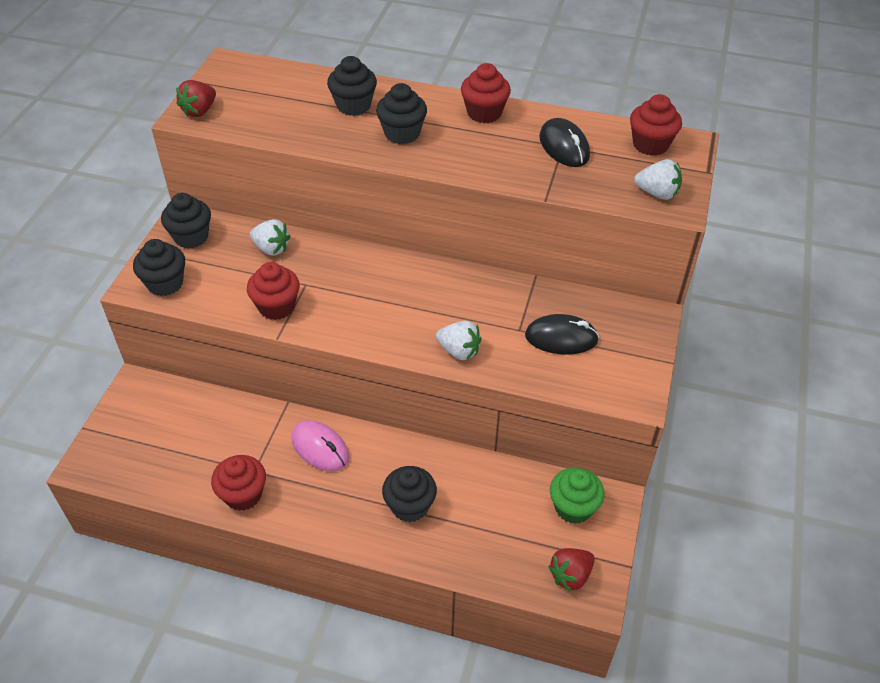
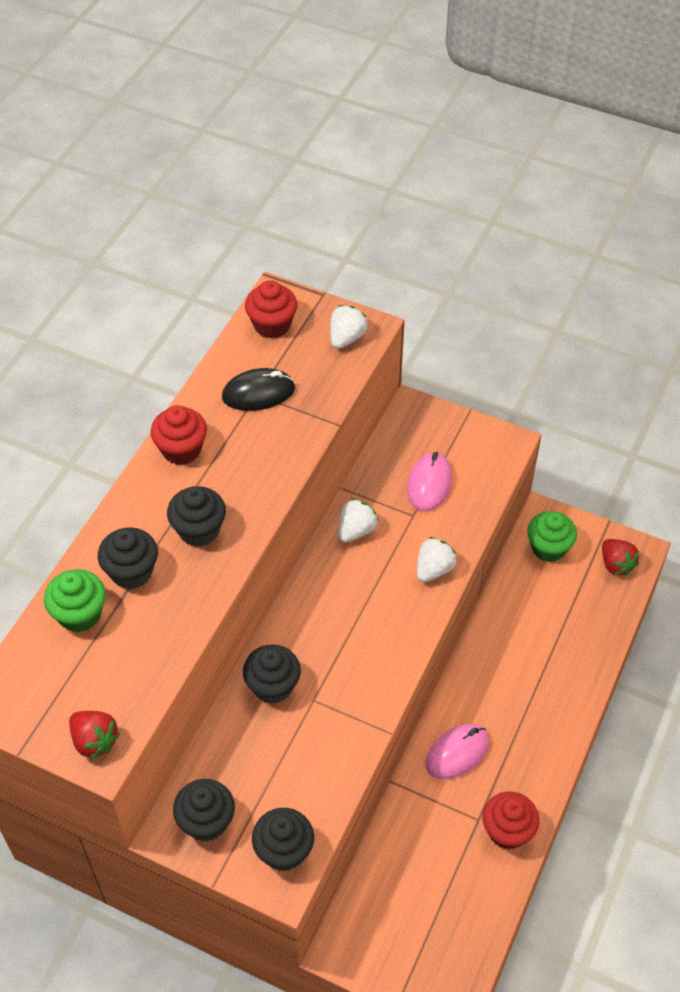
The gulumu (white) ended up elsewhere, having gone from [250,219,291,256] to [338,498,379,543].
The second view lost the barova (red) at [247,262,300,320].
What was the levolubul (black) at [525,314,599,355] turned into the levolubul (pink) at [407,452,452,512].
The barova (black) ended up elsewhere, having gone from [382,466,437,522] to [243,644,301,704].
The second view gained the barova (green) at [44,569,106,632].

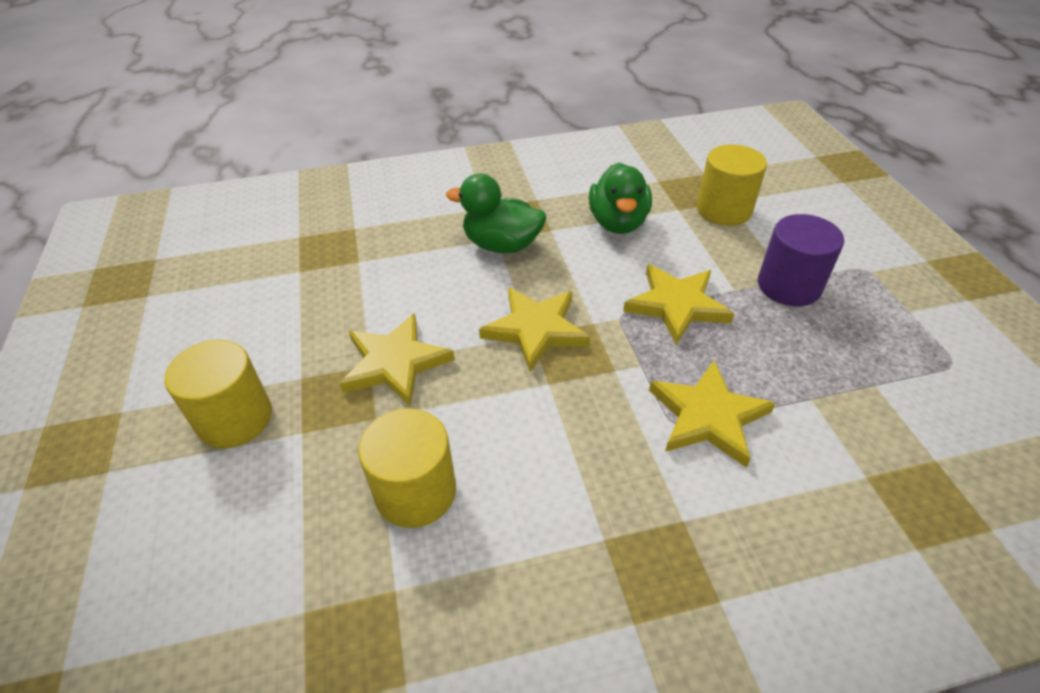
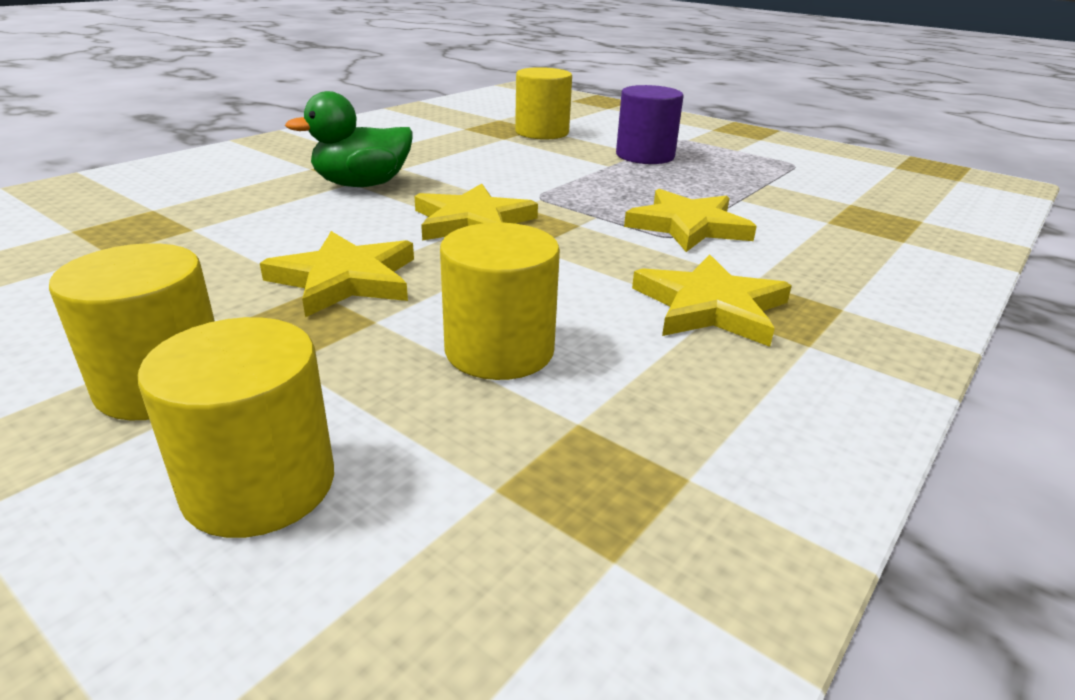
The second view lost the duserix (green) at [589,162,652,234].
The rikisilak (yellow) ended up elsewhere, having gone from [623,264,734,345] to [632,254,792,347].
The second view gained the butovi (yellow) at [138,317,334,538].

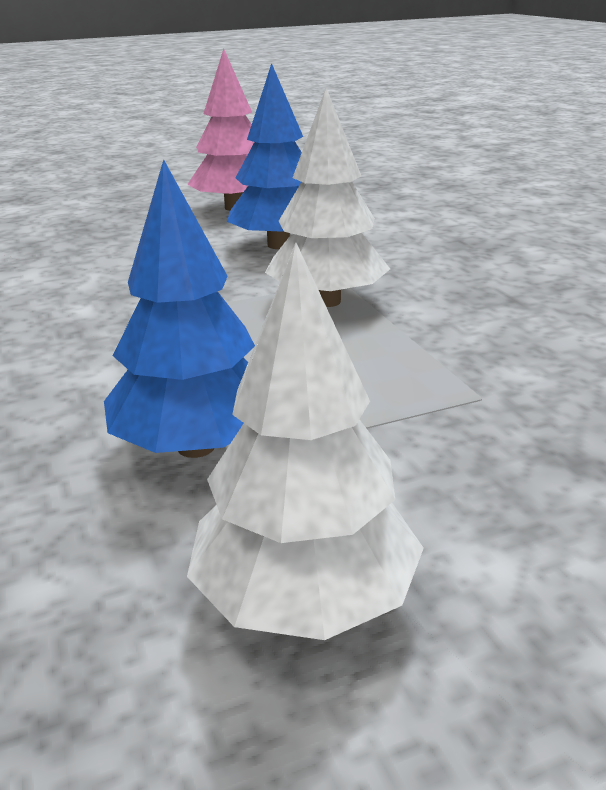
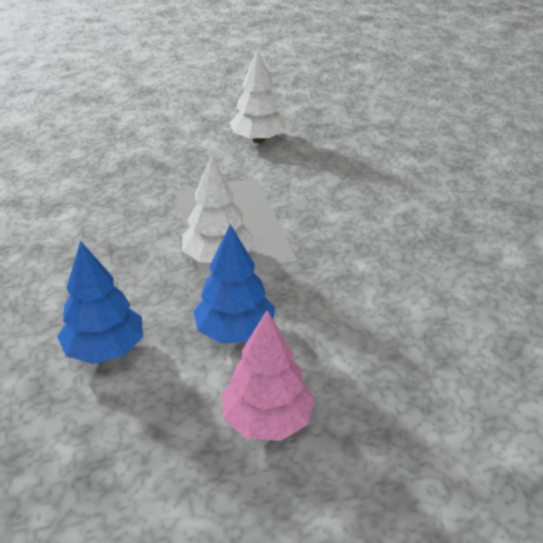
The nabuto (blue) ended up elsewhere, having gone from [104,159,255,458] to [57,241,143,364].

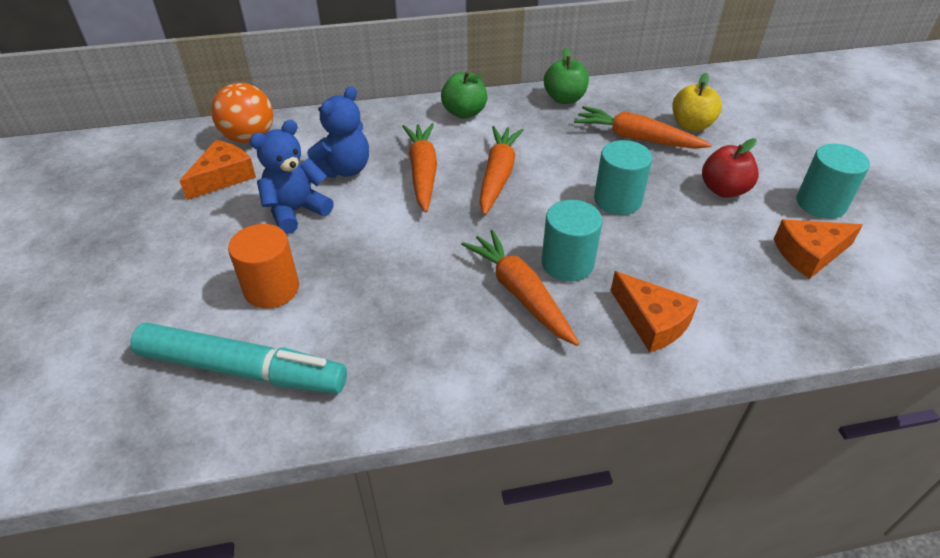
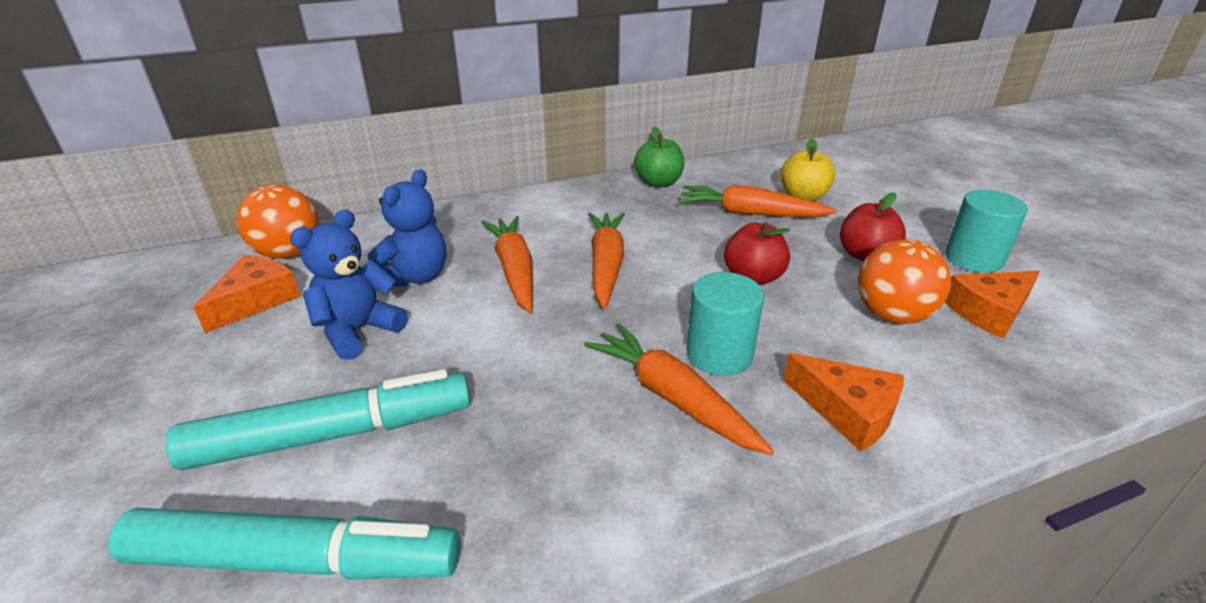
The second view lost the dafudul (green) at [441,71,487,119].
Where the butovi (turquoise) stood at [594,140,652,215], the dafudul (red) came to stand at [724,222,791,285].
Where the butovi (orange) stood at [228,224,299,309], the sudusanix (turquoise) came to stand at [166,369,470,470].
The second view gained the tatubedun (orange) at [858,239,951,324].

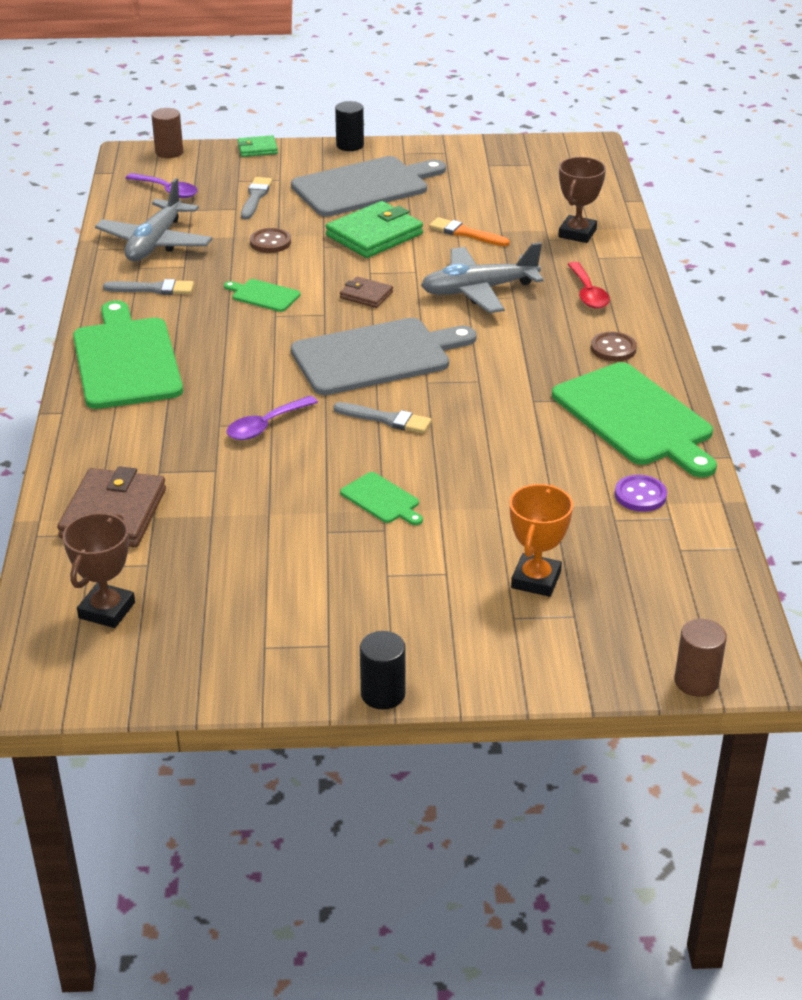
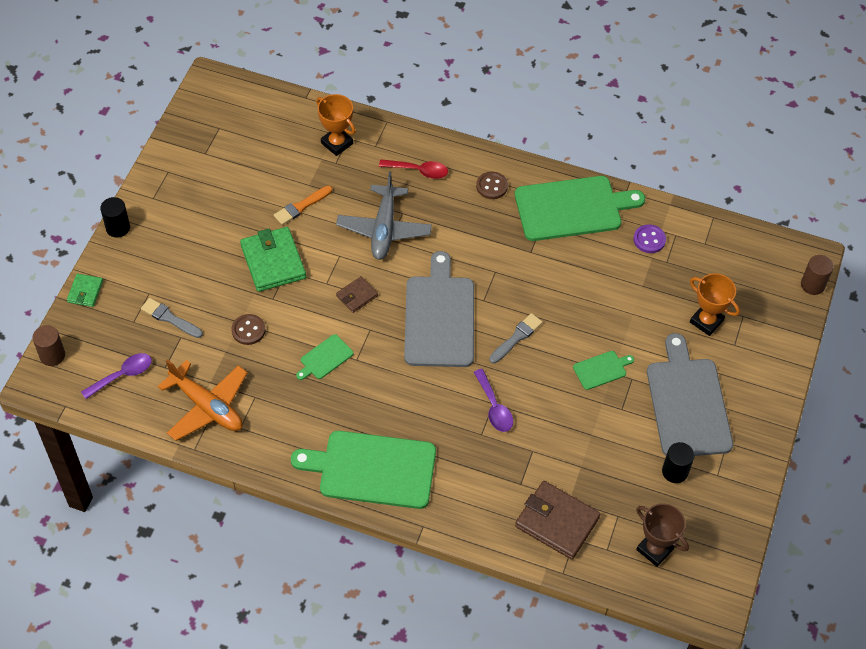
The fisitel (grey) ended up elsewhere, having gone from [291,156,446,217] to [647,333,733,456].
What was the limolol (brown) at [558,157,606,243] turned into the limolol (orange) at [316,94,356,156].
What was the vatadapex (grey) at [95,178,212,261] turned into the vatadapex (orange) at [158,359,248,441].
The second view lost the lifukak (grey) at [103,279,194,295].
The butovi (black) ended up elsewhere, having gone from [360,631,406,710] to [662,442,695,483].

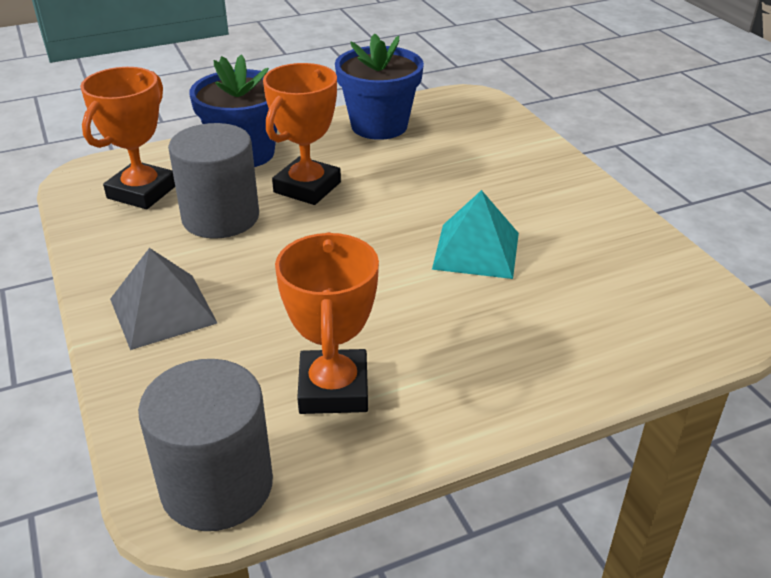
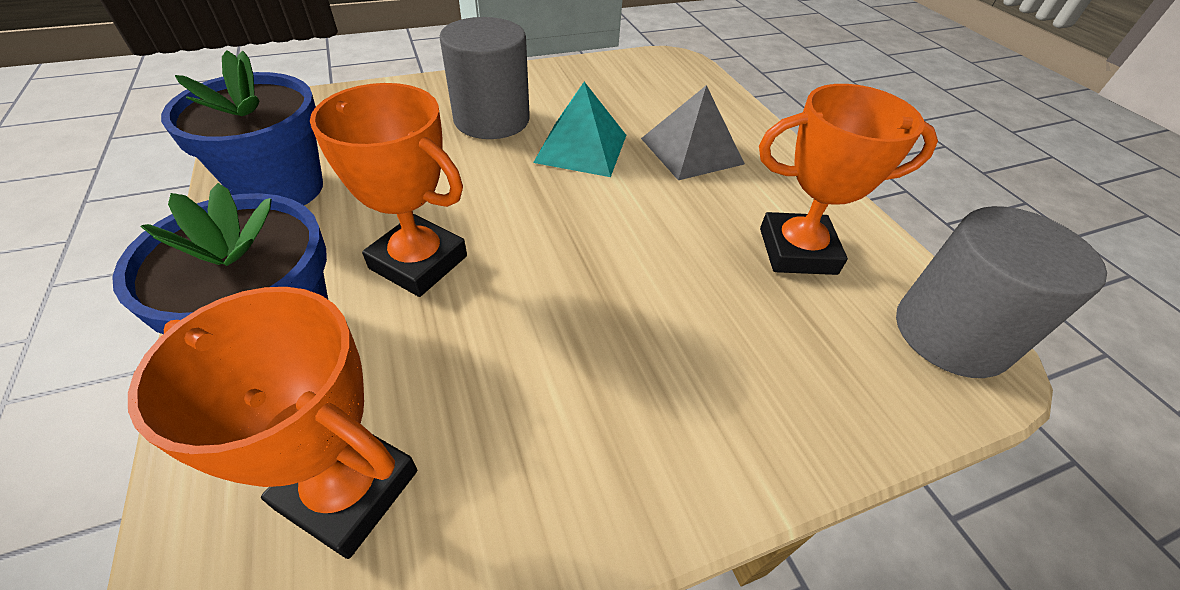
The butovi (grey) ended up elsewhere, having gone from [168,123,259,239] to [440,17,530,139].
The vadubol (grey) ended up elsewhere, having gone from [110,248,218,350] to [641,85,745,180].

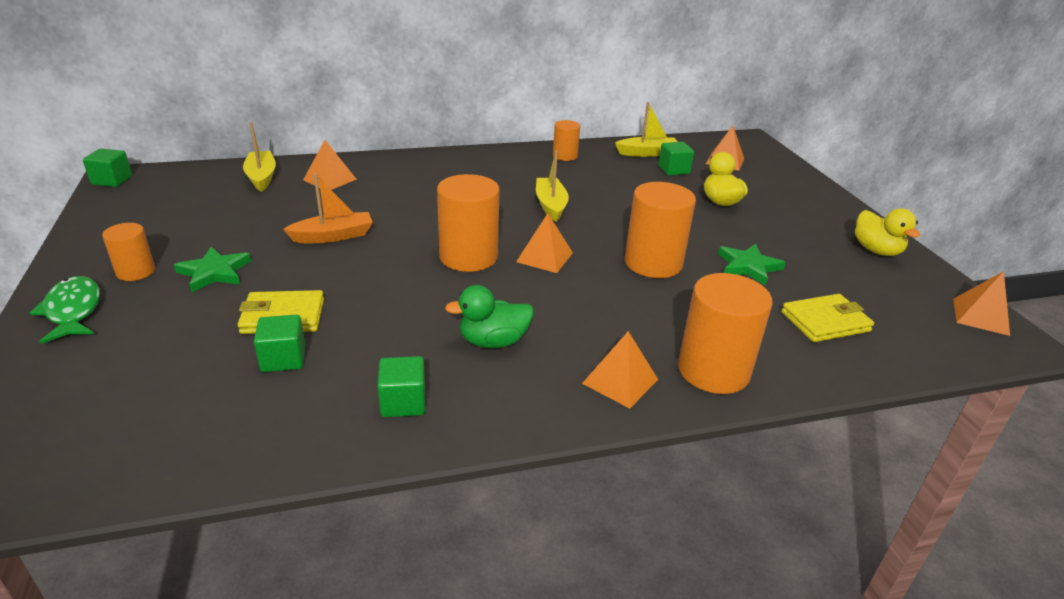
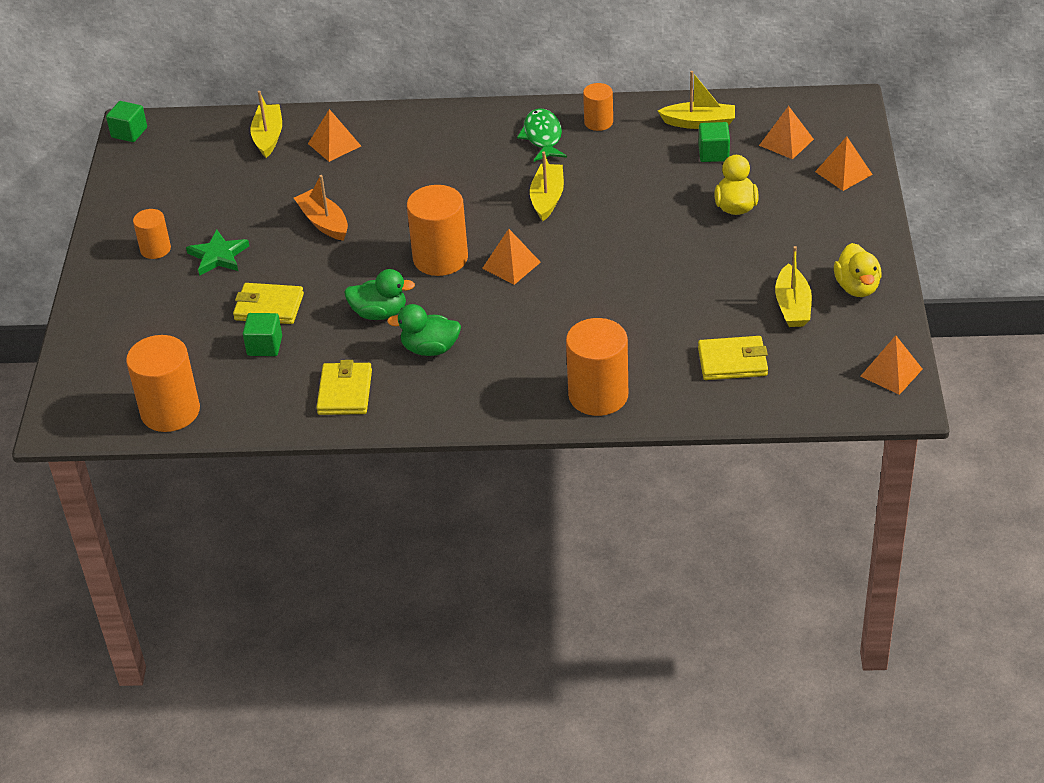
The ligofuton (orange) at [283,174,373,243] ended up facing another way, 120 degrees counterclockwise from before.
The butovi (orange) ended up elsewhere, having gone from [625,182,696,278] to [126,335,200,432].
The second view lost the rikisilak (green) at [718,244,786,286].
The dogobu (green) ended up elsewhere, having gone from [29,276,100,344] to [517,109,567,162].
The vadubol (orange) ended up elsewhere, having gone from [582,331,658,409] to [815,137,873,191].
Where the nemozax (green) stood at [378,356,425,417], the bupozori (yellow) came to stand at [316,360,372,415].
The second view gained the ligofuton (yellow) at [775,246,812,327].
The second view gained the duserix (green) at [344,269,415,320].

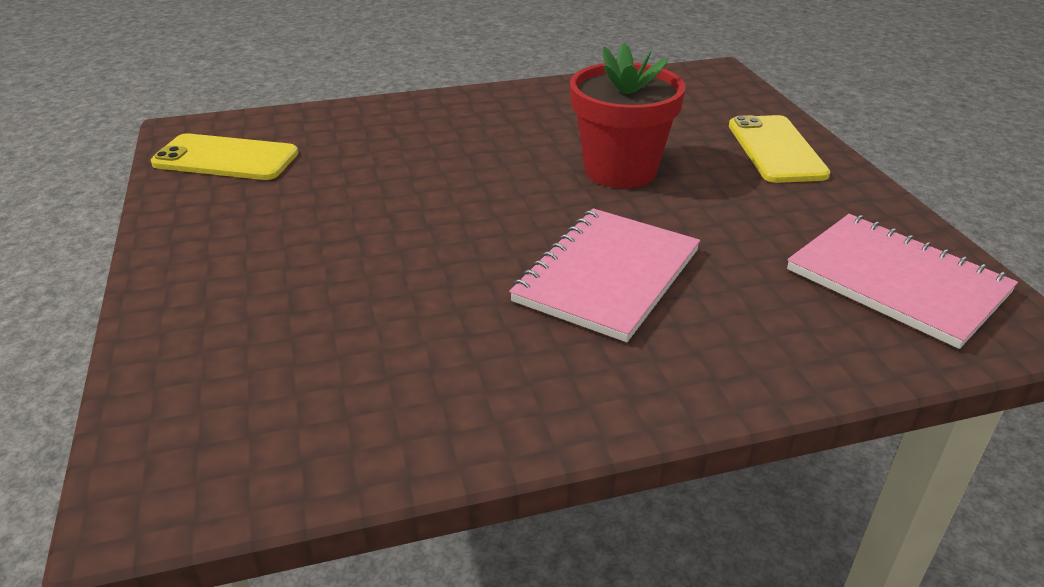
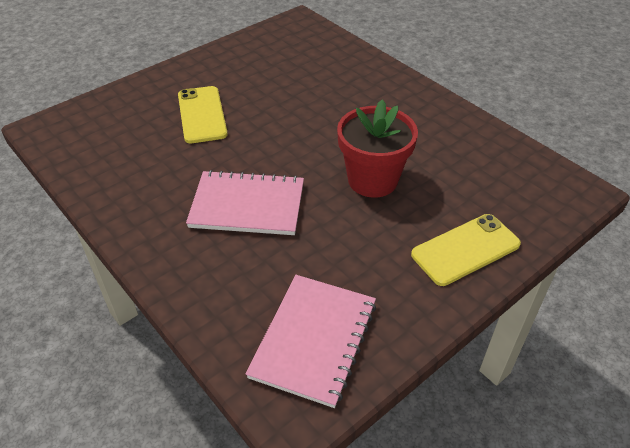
The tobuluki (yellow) ended up elsewhere, having gone from [151,133,298,180] to [178,86,228,143].

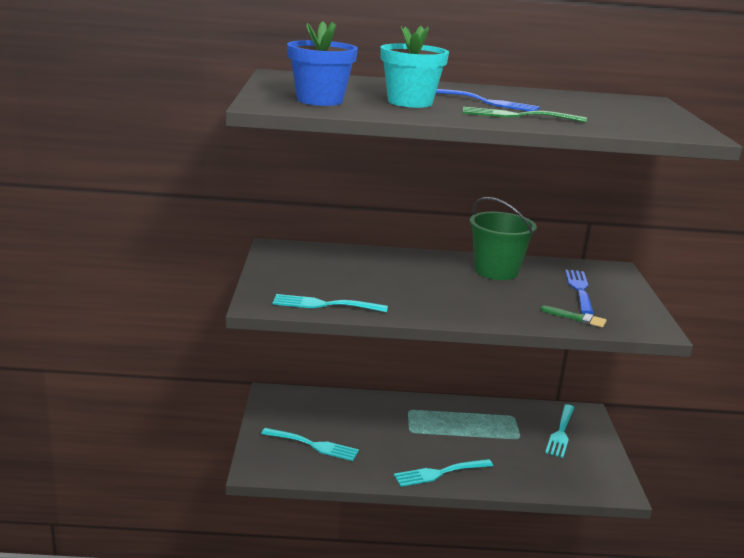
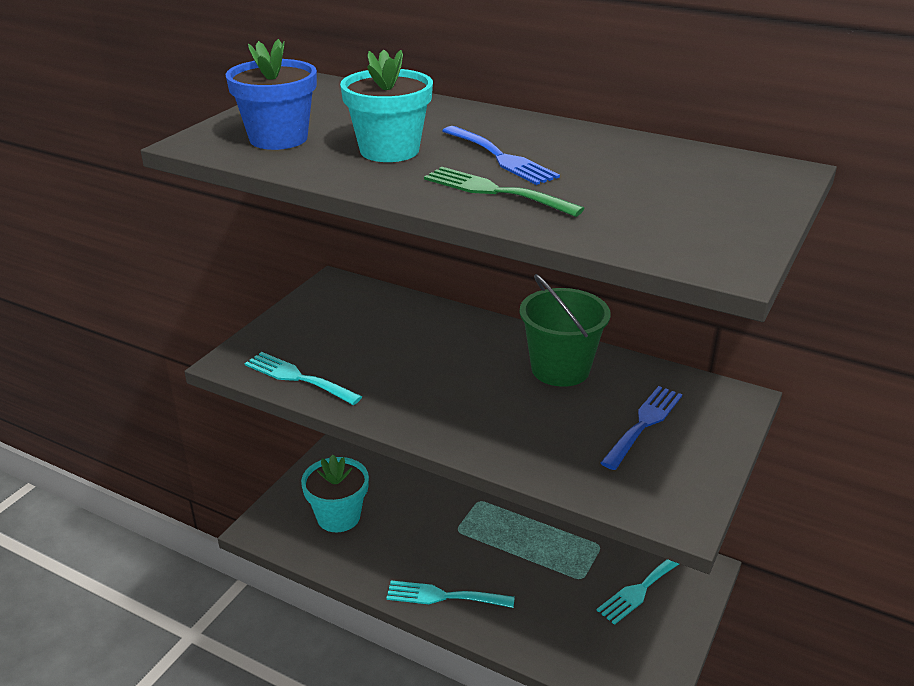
The second view lost the lifukak (green) at [540,306,607,327].
Where the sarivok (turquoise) stood at [261,428,359,461], the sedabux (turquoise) came to stand at [301,455,369,532].

